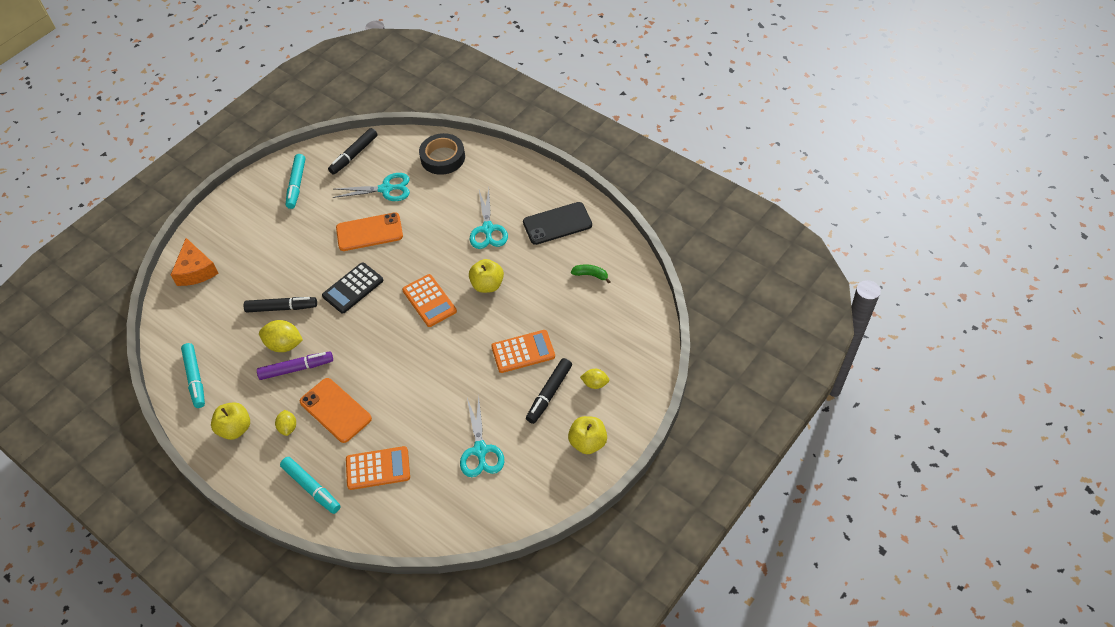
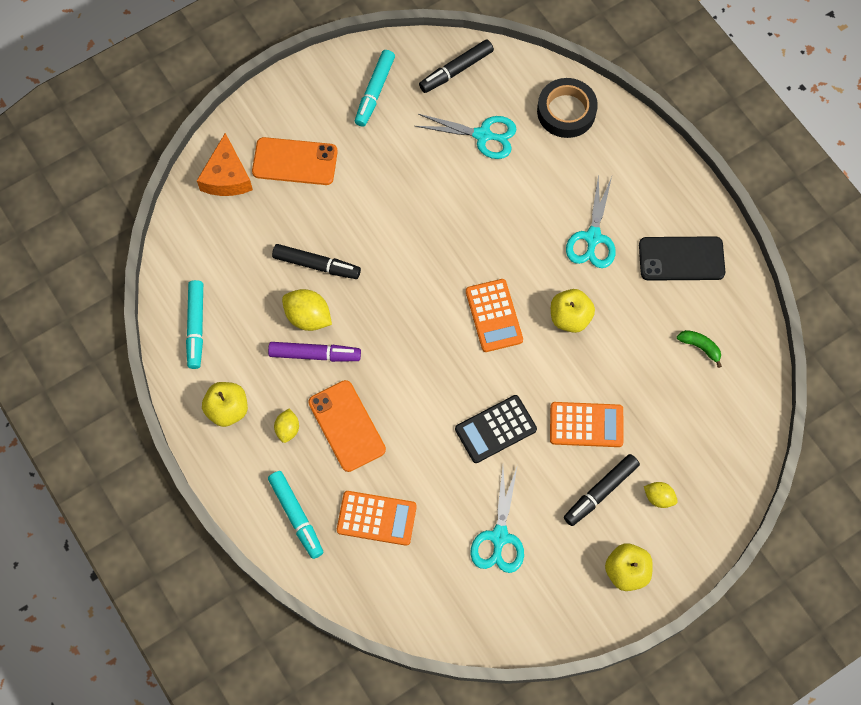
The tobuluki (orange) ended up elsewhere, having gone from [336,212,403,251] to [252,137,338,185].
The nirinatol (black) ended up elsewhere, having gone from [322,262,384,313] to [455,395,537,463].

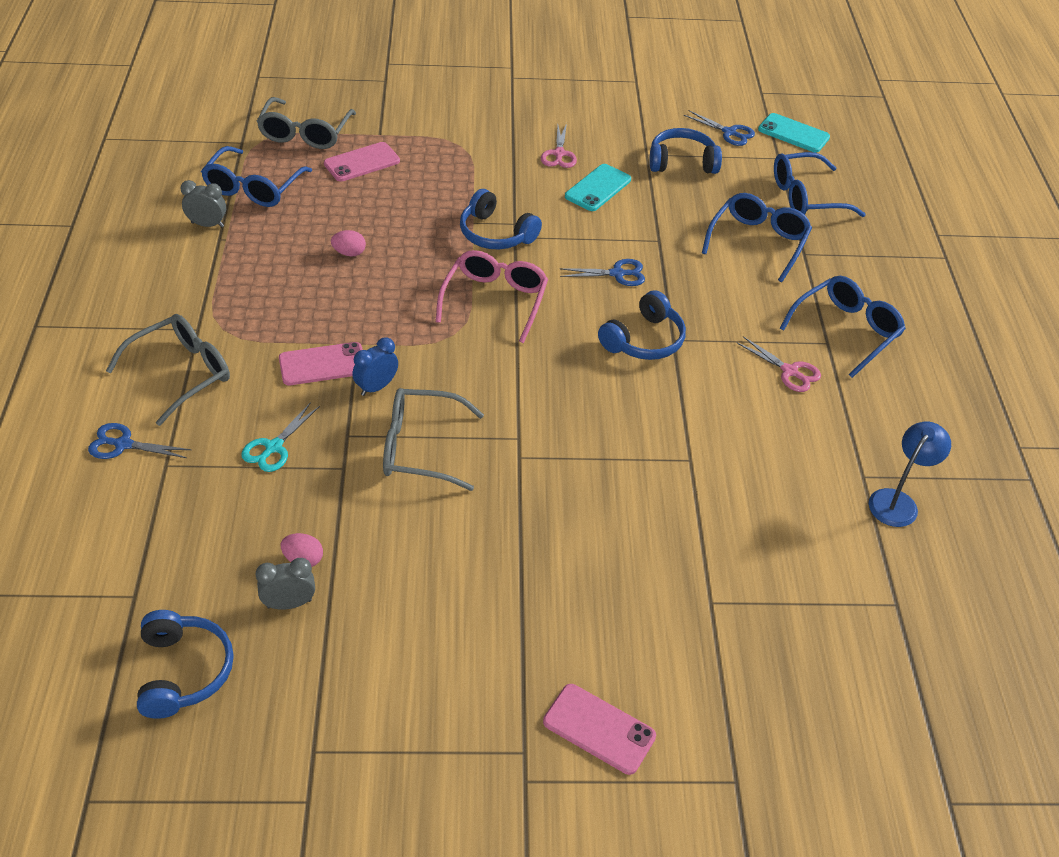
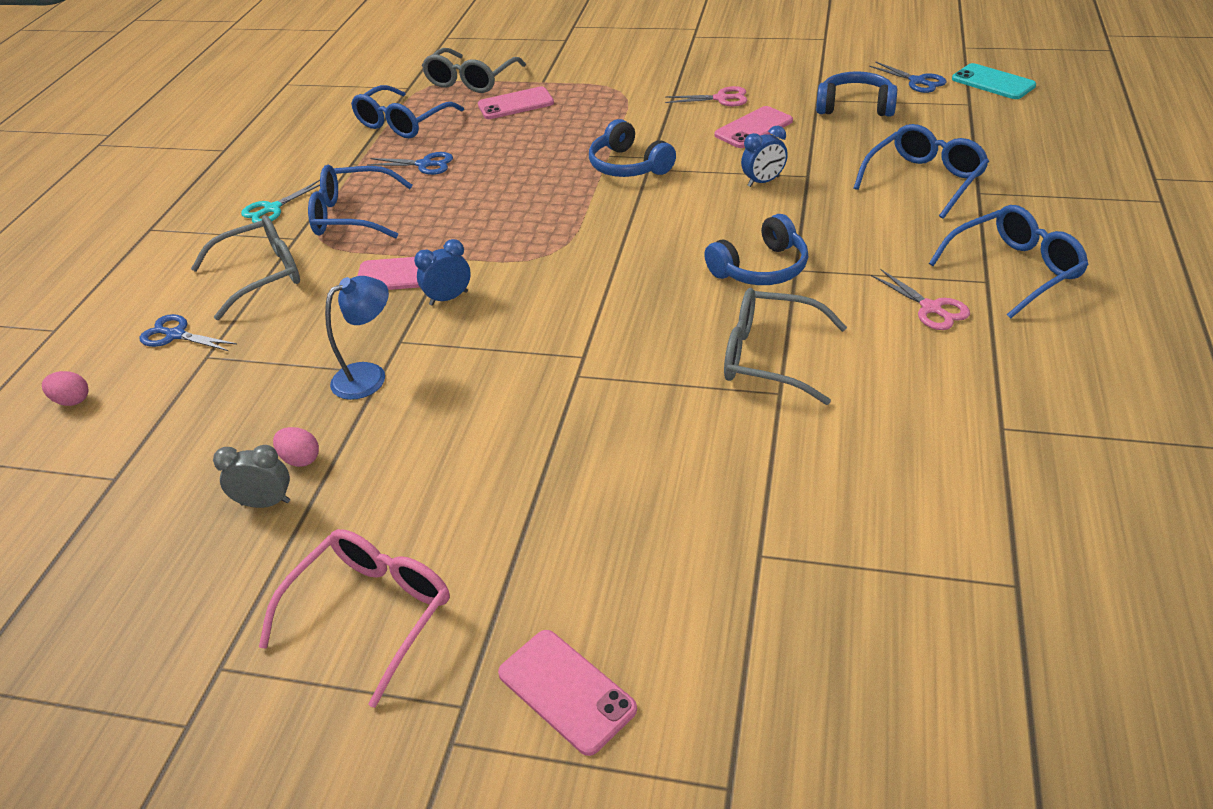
The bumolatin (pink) at [541,123,577,168] ended up facing another way, 105 degrees counterclockwise from before.
The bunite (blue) ended up elsewhere, having gone from [774,152,866,217] to [308,165,413,238].
What was the tobuluki (turquoise) at [565,164,631,211] turned into the tobuluki (pink) at [714,106,793,148].
The second view lost the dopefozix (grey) at [180,180,226,227].
The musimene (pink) ended up elsewhere, having gone from [331,230,366,256] to [42,371,89,406].
The bunite (pink) ended up elsewhere, having gone from [436,250,548,343] to [259,529,450,708].
The bumolatin (blue) ended up elsewhere, having gone from [559,259,645,286] to [367,152,453,175].
The bunite (grey) ended up elsewhere, having gone from [383,388,484,491] to [724,288,847,405].
The bumolatin (turquoise) ended up elsewhere, having gone from [241,402,320,472] to [241,180,320,223].
The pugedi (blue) ended up elsewhere, having gone from [869,422,951,527] to [325,276,389,400].
The second view lost the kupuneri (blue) at [137,610,234,719].
The second view gained the dopefozix (blue) at [741,126,788,187].

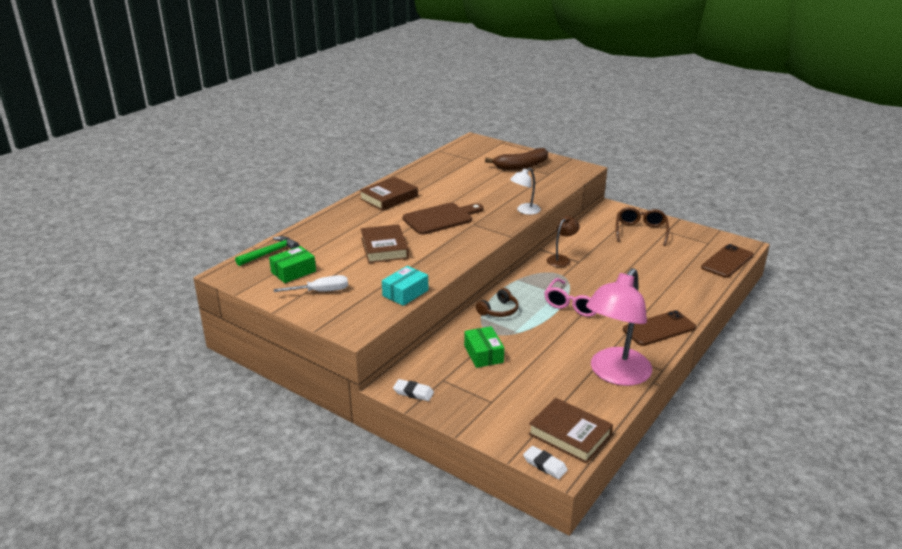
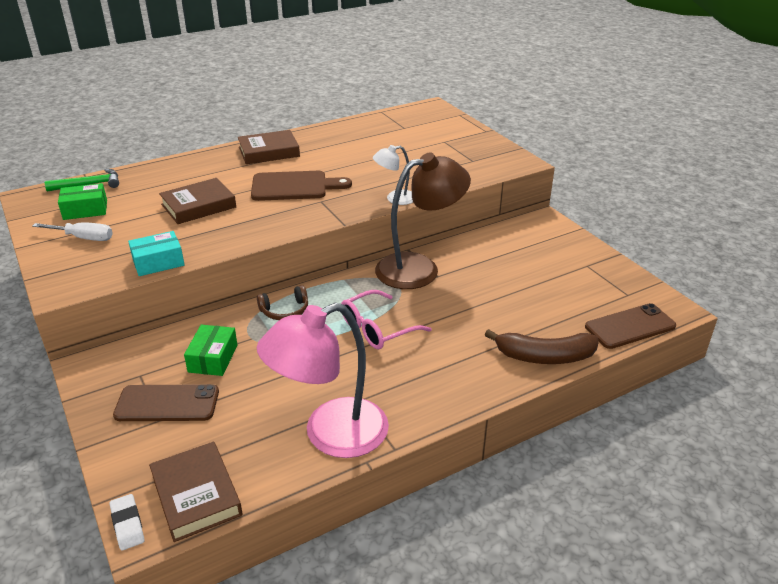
The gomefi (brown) ended up elsewhere, having gone from [485,148,548,170] to [485,329,599,364].
The second view lost the bunite (brown) at [616,207,669,246].
The size of the pugedi (brown) at [547,216,580,267] changed by a factor of 2.07.
The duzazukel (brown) at [361,224,409,263] ended up facing another way, 45 degrees clockwise from before.
The tobuluki (brown) ended up elsewhere, having gone from [623,310,696,346] to [113,384,219,421].
The second view lost the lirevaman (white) at [393,379,434,401].

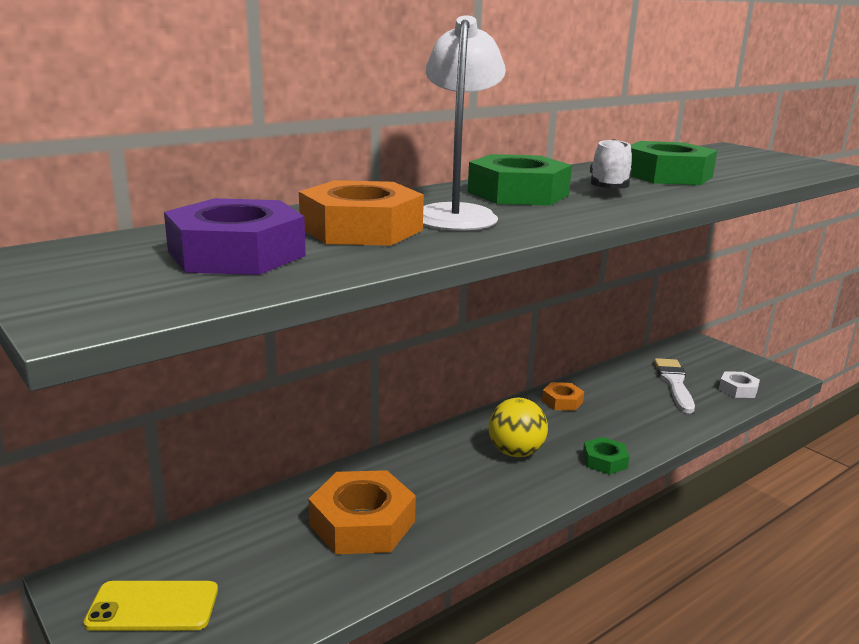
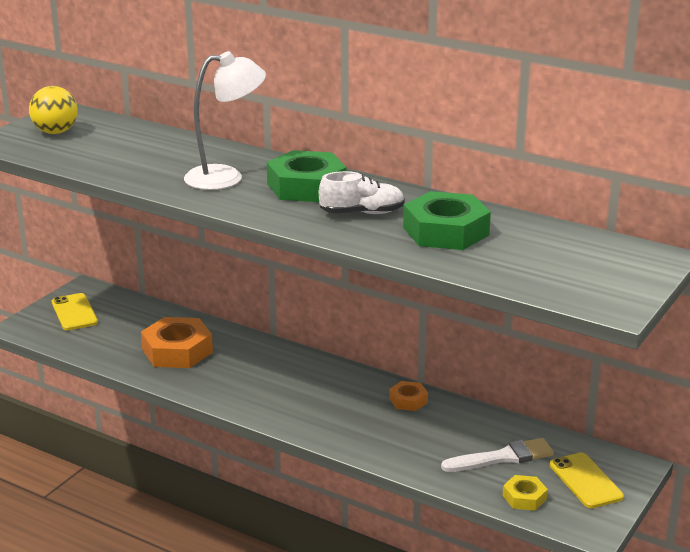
The second view lost the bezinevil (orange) at [299,180,424,246].
The second view lost the bezinevil (purple) at [164,198,306,275].
What was the bezinevil (white) at [719,371,760,398] turned into the bezinevil (yellow) at [503,475,548,511].
The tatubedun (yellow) ended up elsewhere, having gone from [488,398,548,457] to [29,86,78,134].
The second view lost the bezinevil (green) at [583,437,630,475].
The second view gained the tobuluki (yellow) at [550,453,624,508].

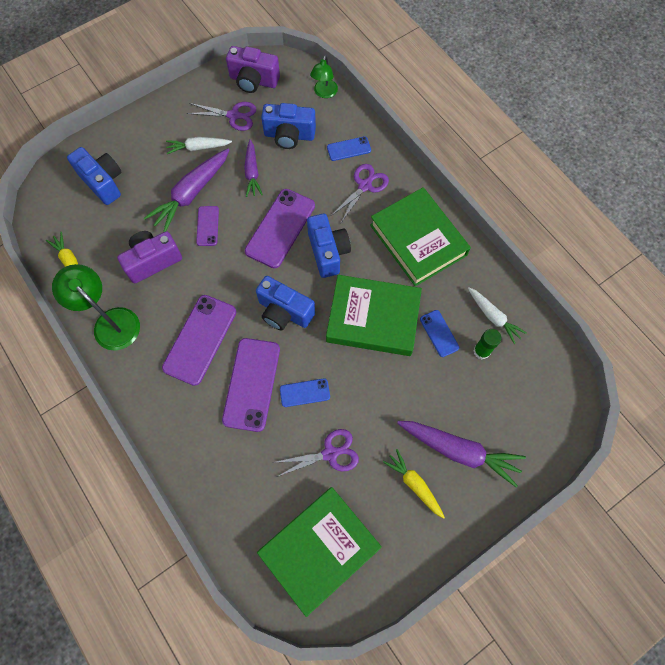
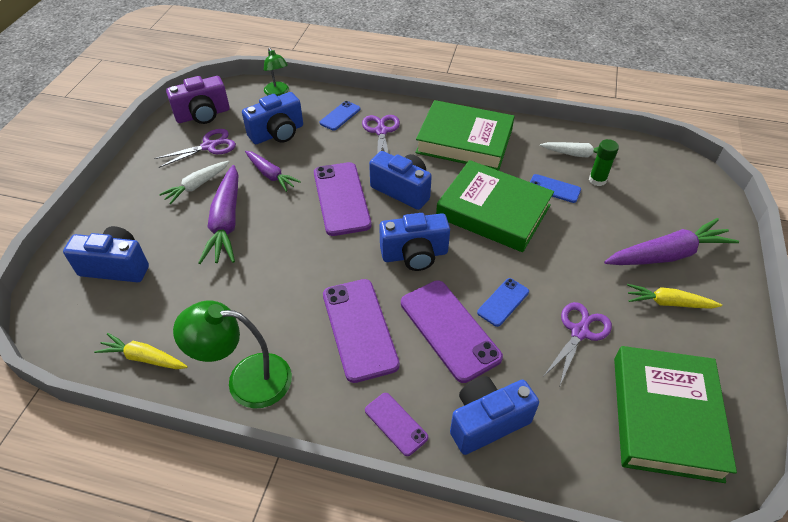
The tobuluki (purple) ended up elsewhere, having gone from [196,206,219,246] to [365,393,428,456].
The second view lost the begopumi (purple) at [117,231,182,283].
The duzazukel (green) at [326,275,422,356] ended up facing another way, 60 degrees clockwise from before.
The second view gained the begopumi (blue) at [450,376,539,455].

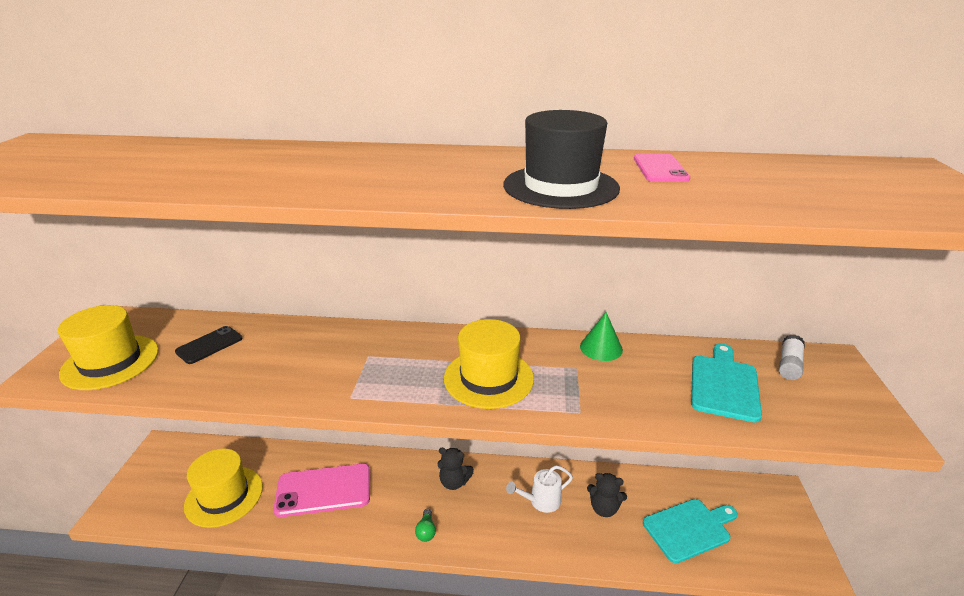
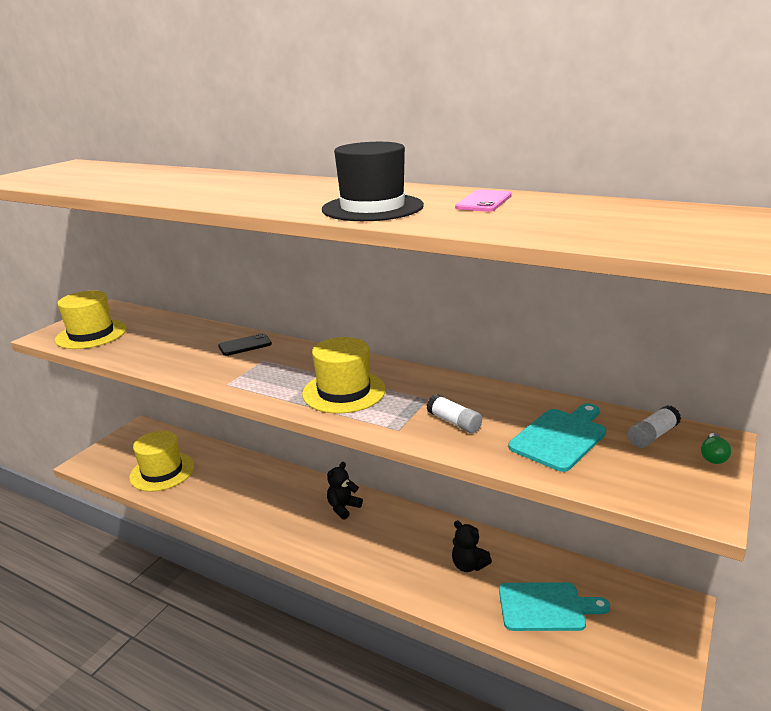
The second view lost the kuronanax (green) at [580,312,623,361].
The tobuluki (black) ended up elsewhere, having gone from [175,326,242,364] to [218,333,272,356].
The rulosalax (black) at [438,448,474,490] ended up facing another way, 90 degrees clockwise from before.
The second view lost the tobuluki (pink) at [273,464,370,517].
The second view lost the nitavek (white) at [506,465,573,513].
The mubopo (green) ended up elsewhere, having gone from [415,508,436,542] to [701,433,731,464].
The second view gained the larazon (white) at [426,394,482,433].

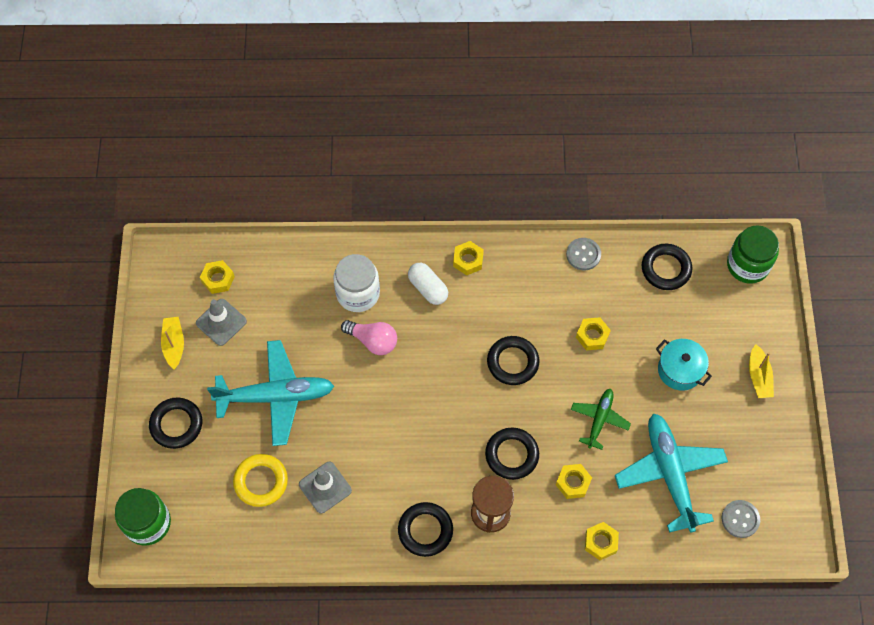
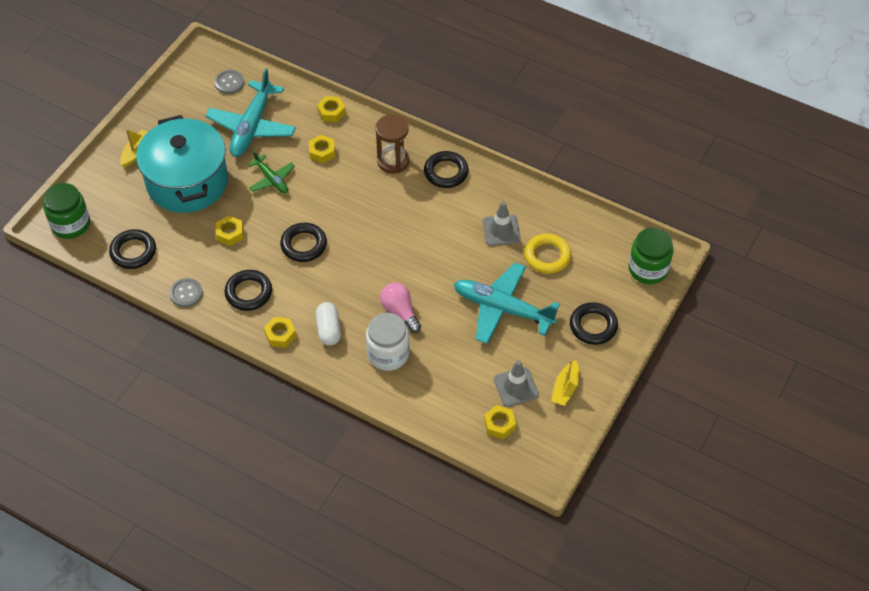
The size of the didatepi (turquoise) at [656,339,712,391] changed by a factor of 2.12.
The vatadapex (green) at [571,389,631,450] ended up facing another way, 90 degrees counterclockwise from before.
The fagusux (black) ended up elsewhere, having gone from [485,428,539,480] to [224,270,272,311].

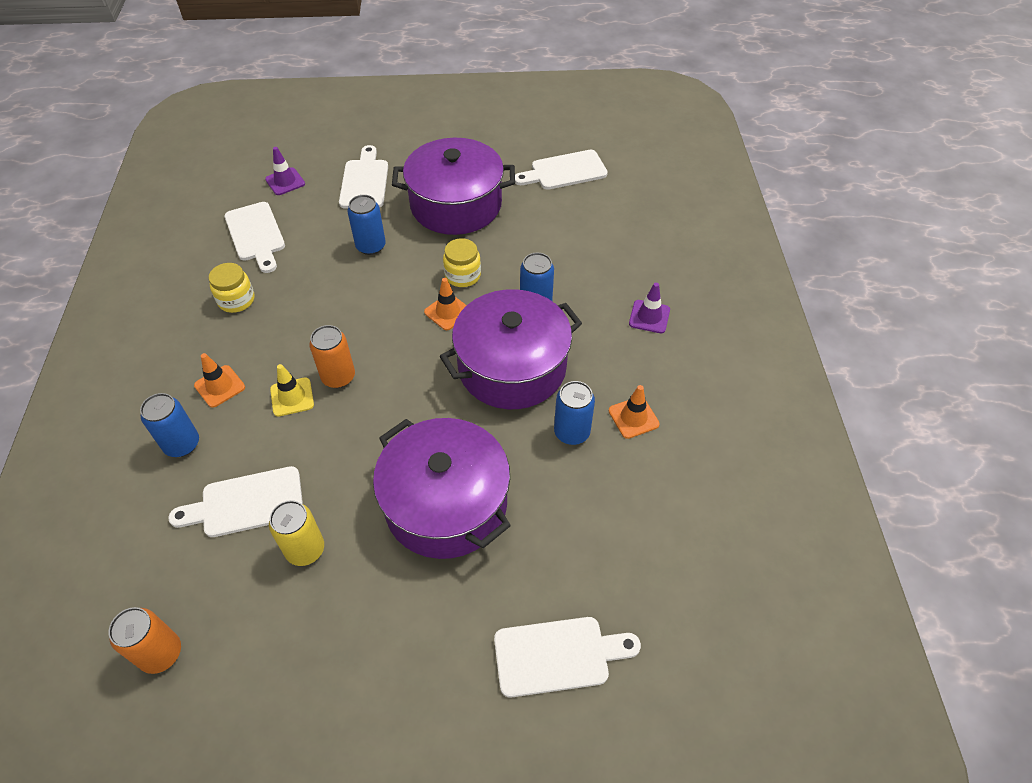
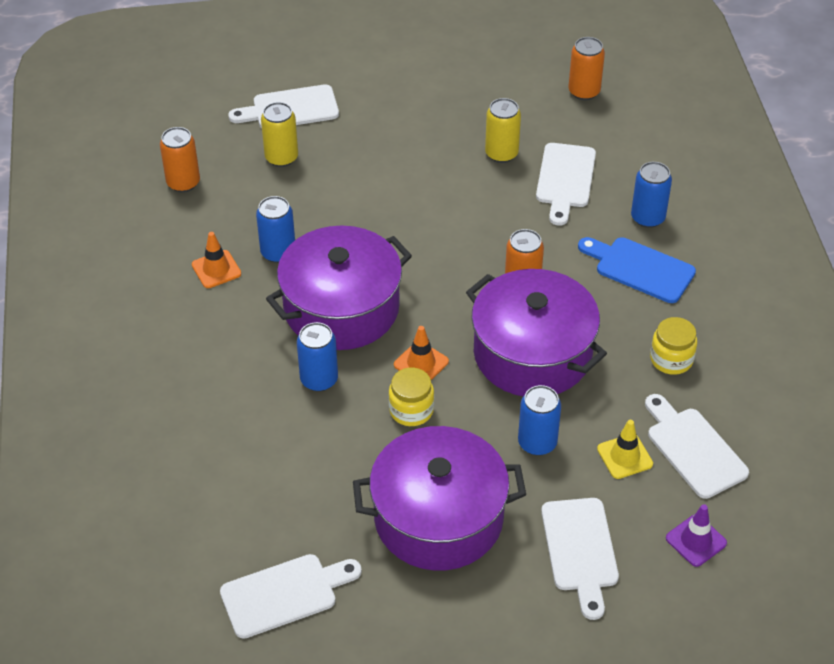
The second view lost the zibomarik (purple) at [629,283,670,333].
Where the zibomarik (orange) stood at [194,353,245,408], the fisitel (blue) came to stand at [578,237,696,303].
The zibomarik (yellow) ended up elsewhere, having gone from [270,364,314,417] to [597,420,653,479].
The didatepi (purple) ended up elsewhere, having gone from [373,418,511,559] to [466,269,607,396].
The fisitel (white) at [168,466,303,537] ended up facing another way, 120 degrees clockwise from before.
The second view gained the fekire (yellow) at [261,102,298,167].
The second view gained the fekire (orange) at [160,127,200,192].

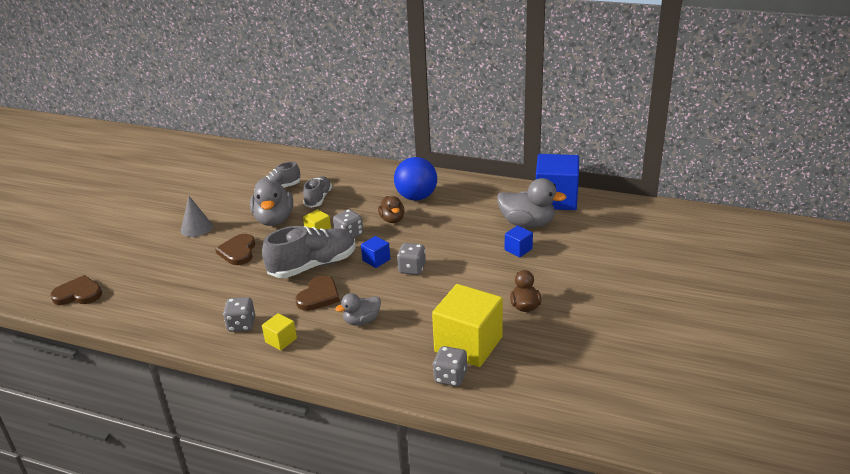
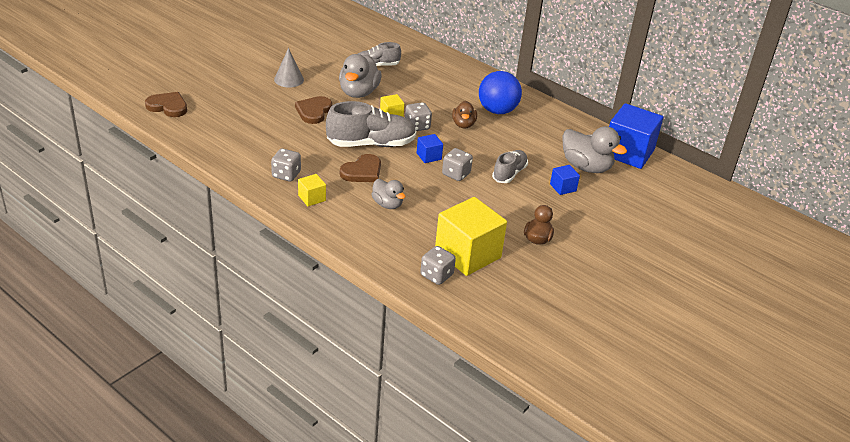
The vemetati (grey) ended up elsewhere, having gone from [303,176,332,208] to [492,150,528,183].
The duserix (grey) at [335,293,381,326] ended up facing another way, 120 degrees counterclockwise from before.

